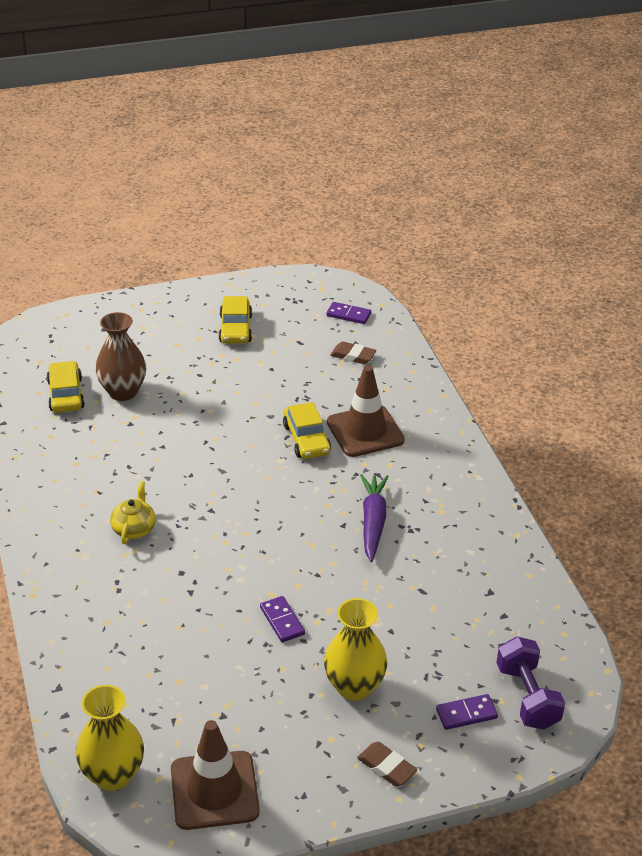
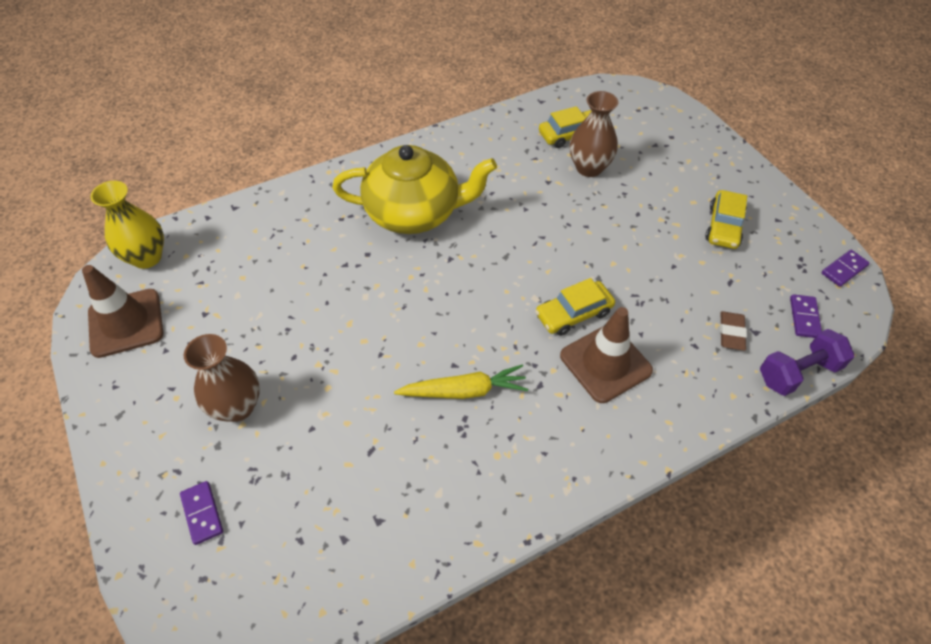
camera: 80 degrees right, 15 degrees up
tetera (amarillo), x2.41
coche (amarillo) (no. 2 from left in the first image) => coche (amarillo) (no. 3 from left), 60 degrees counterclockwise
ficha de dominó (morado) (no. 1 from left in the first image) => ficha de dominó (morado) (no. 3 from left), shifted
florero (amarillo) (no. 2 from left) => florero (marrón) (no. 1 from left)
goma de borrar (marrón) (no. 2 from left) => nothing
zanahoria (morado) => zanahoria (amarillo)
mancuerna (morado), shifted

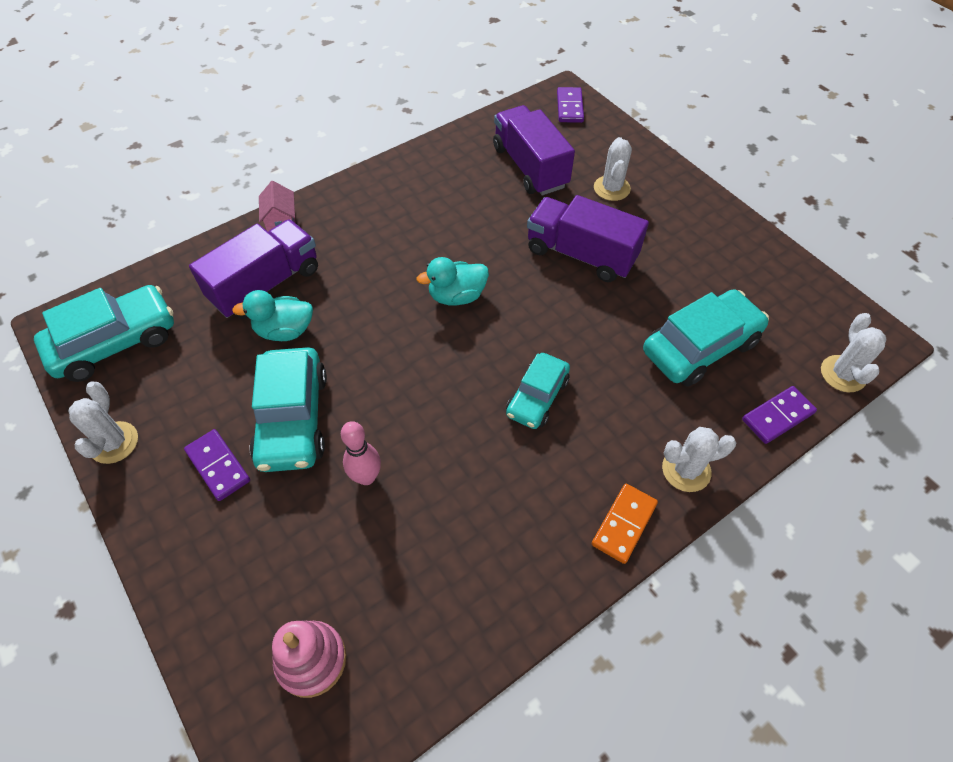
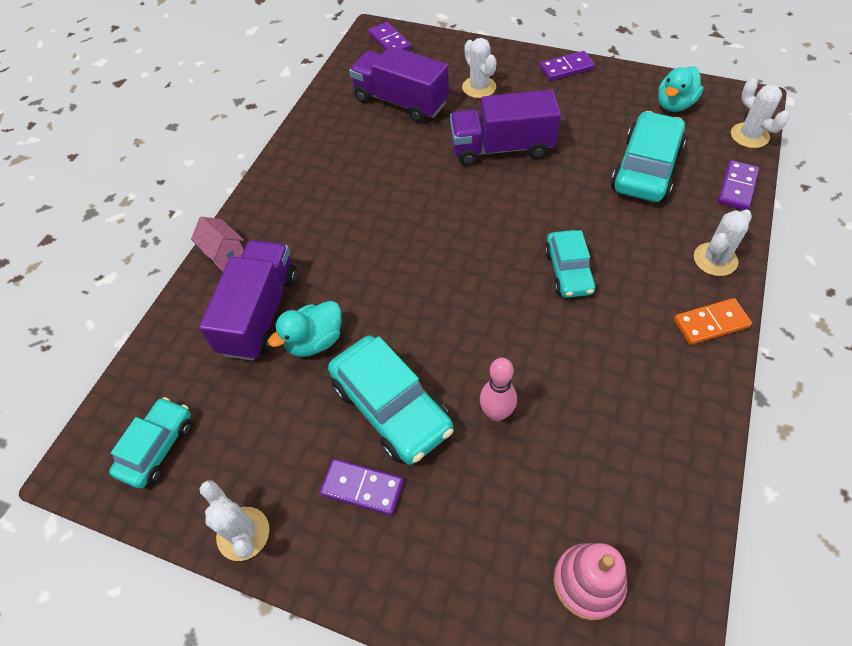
camera: 30 degrees left, 0 degrees up
coche (turquesa) (no. 1 from left), x0.63
pato (turquesa) (no. 2 from left), shifted
ficha de dominó (naranja), 75 degrees clockwise
nothing => ficha de dominó (morado) (no. 3 from left)

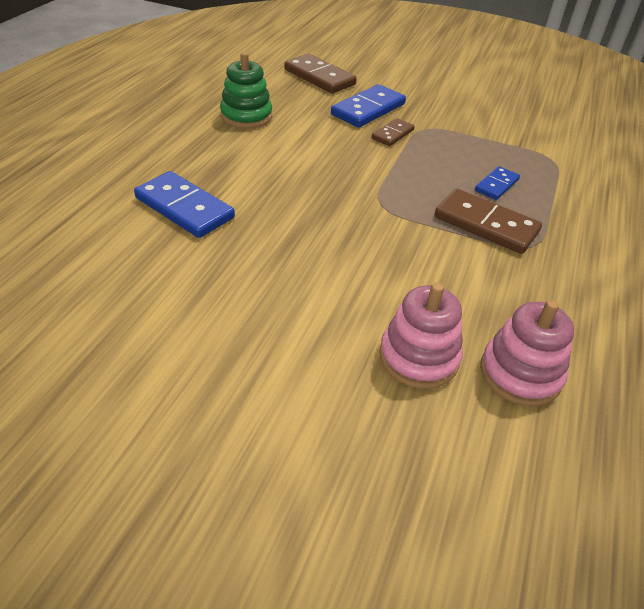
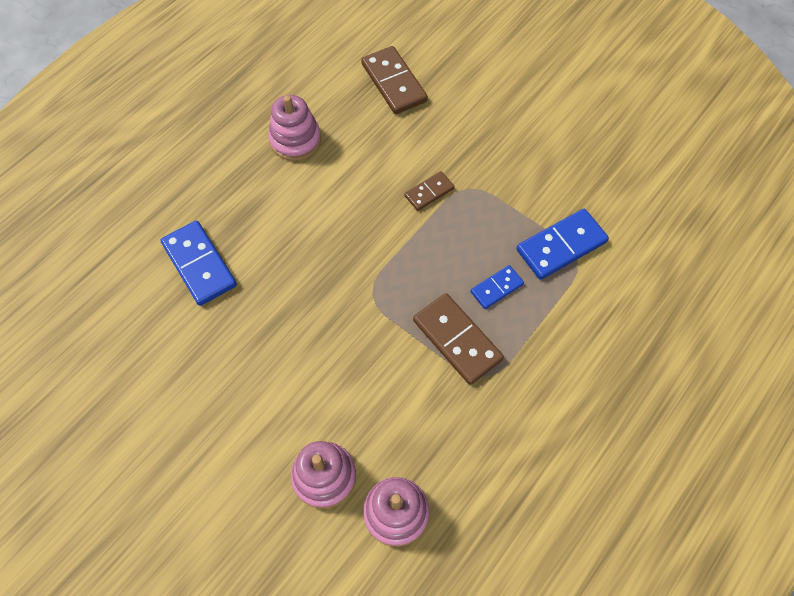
camera: 20 degrees right, 20 degrees up
juguete apilable (verde) => juguete apilable (rosa) (no. 1 from left)
ficha de dominó (azul) (no. 2 from left in the first image) => ficha de dominó (azul) (no. 3 from left), shifted

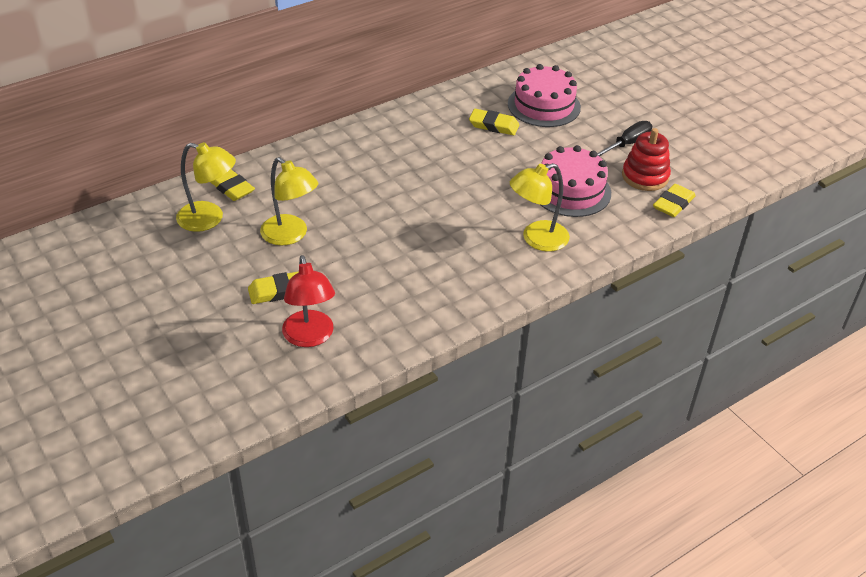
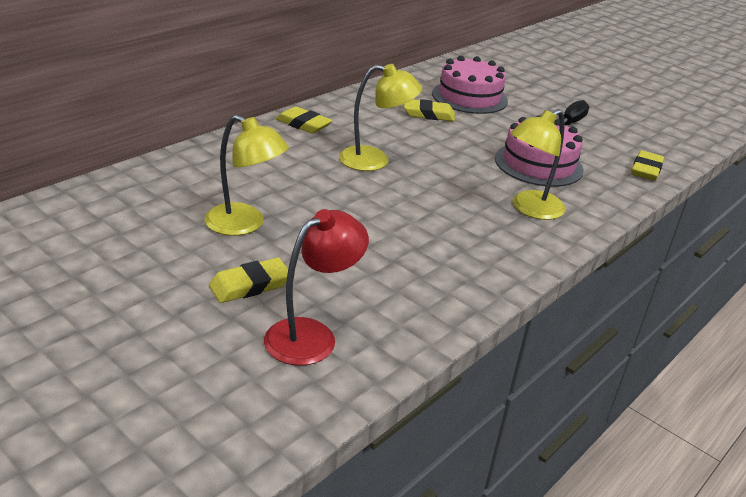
camera: 15 degrees left, 10 degrees down
lámpara (amarillo) (no. 1 from left in the first image) => lámpara (amarillo) (no. 2 from left), shifted
goma de borrar (amarillo) (no. 1 from left in the first image) => goma de borrar (amarillo) (no. 2 from left), shifted
lámpara (rojo), 105 degrees counterclockwise
juguete apilable (rojo) => nothing

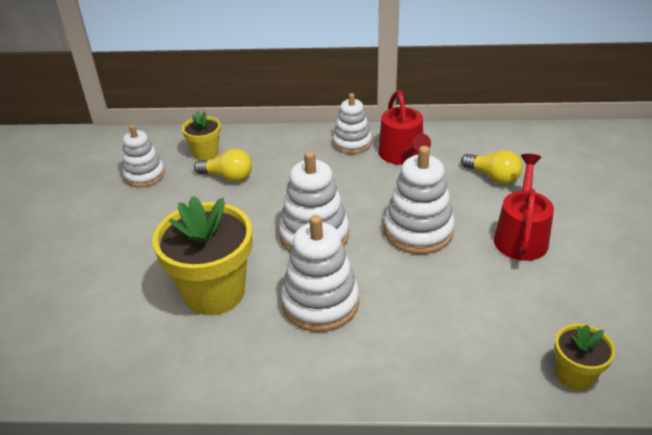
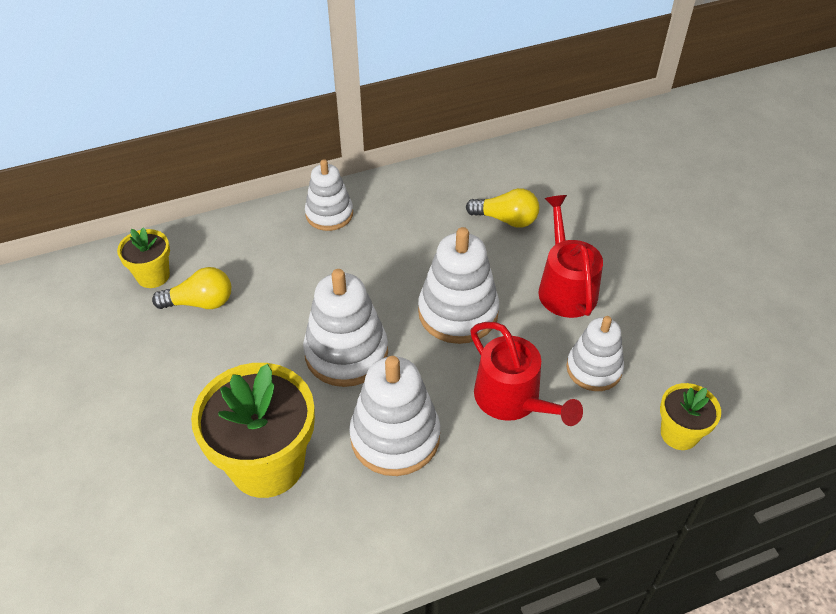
camera: 25 degrees left, 10 degrees up
juguete apilable (blanco) (no. 1 from left in the first image) => juguete apilable (blanco) (no. 5 from left), shifted
regadera (rojo) (no. 1 from left), shifted

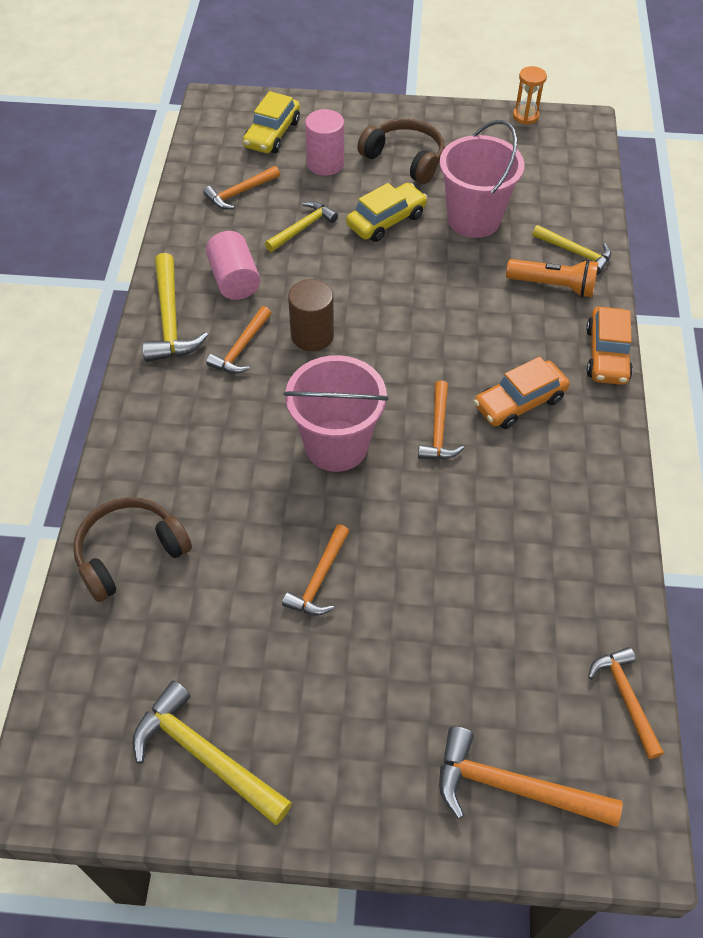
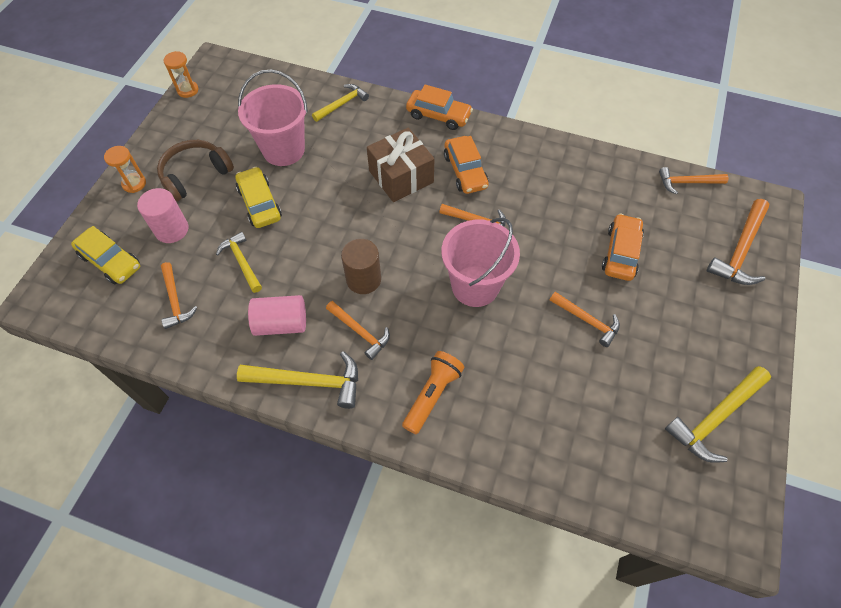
camera: 75 degrees left, 5 degrees up
auriculares (marrón) (no. 1 from left) => nothing
lámpara de mano (naranja), shifted
nothing => reloj de arena (naranja) (no. 1 from left)
nothing => regalo (marrón)
nothing => coche (naranja) (no. 3 from left)

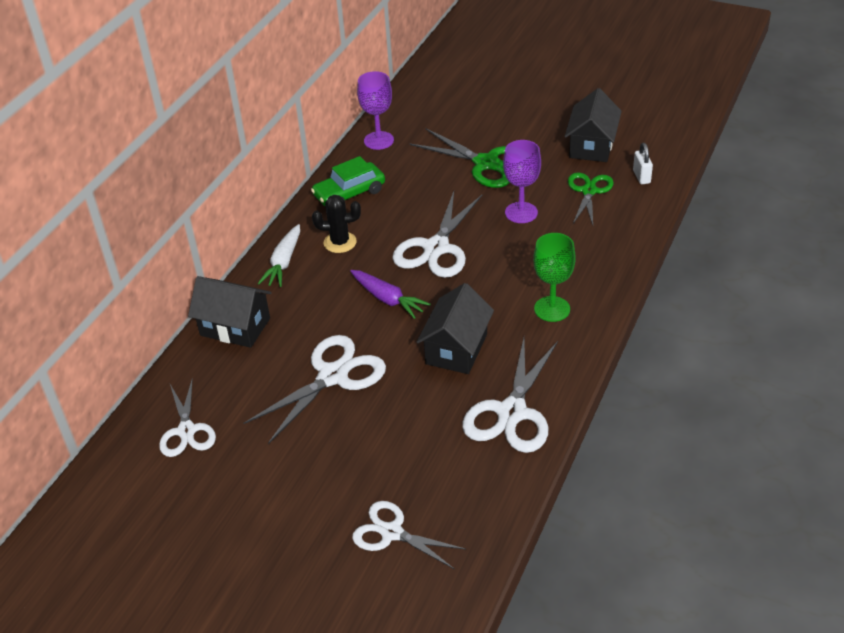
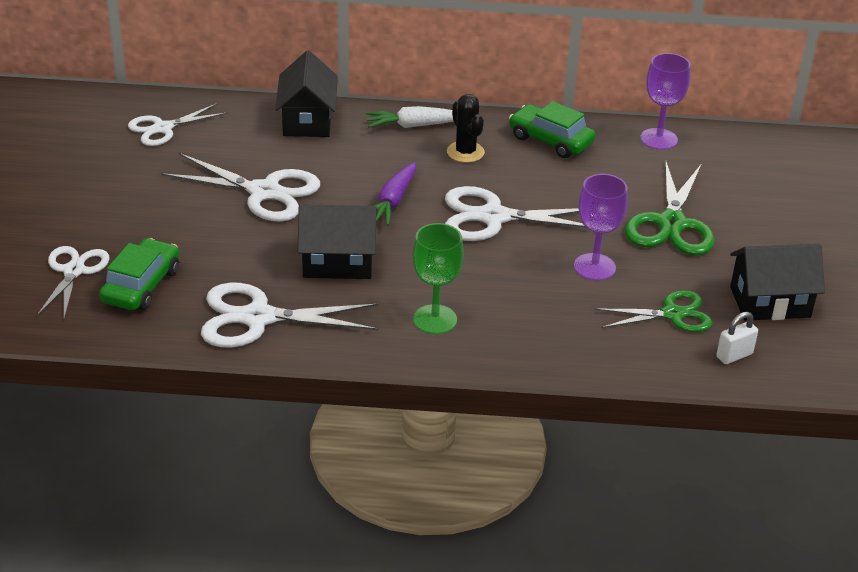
camera: 65 degrees right, 5 degrees down
nothing => coche (verde) (no. 1 from left)

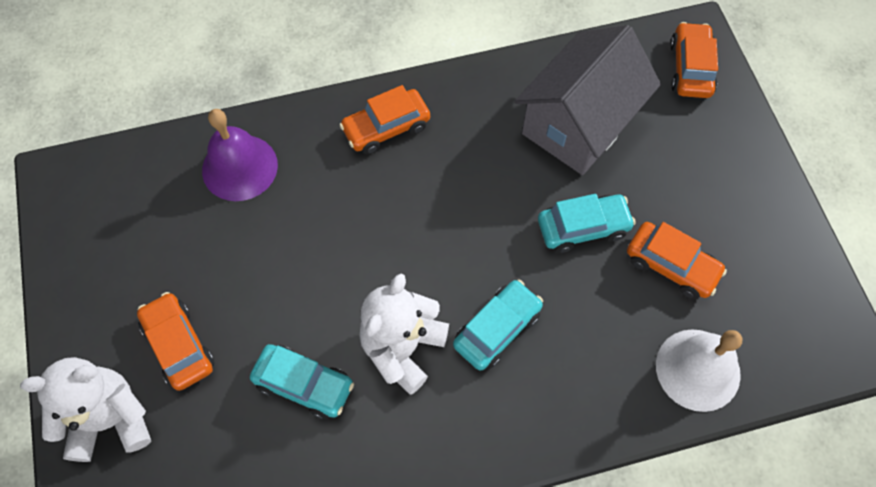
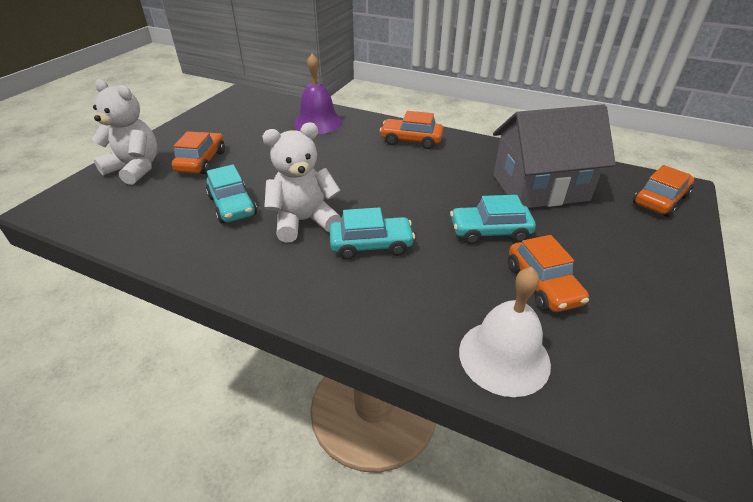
camera: 40 degrees right, 25 degrees down
coche (turquesa) (no. 3 from left), 150 degrees clockwise

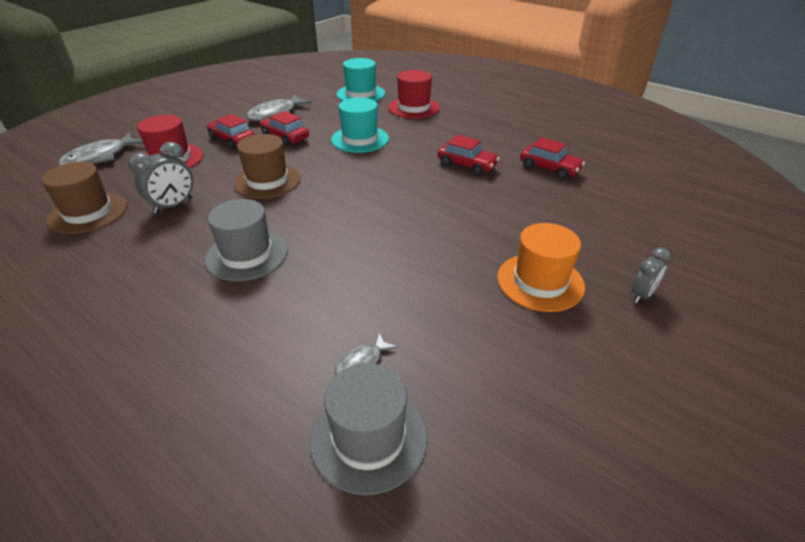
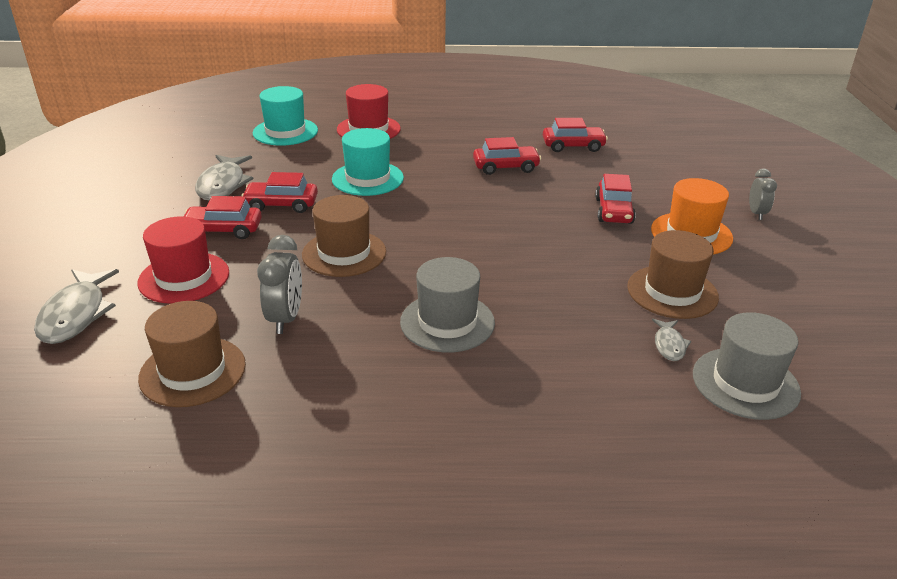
camera: 40 degrees left, 5 degrees down
nothing => coche (rojo) (no. 5 from left)
nothing => sombrero (marrón) (no. 3 from left)

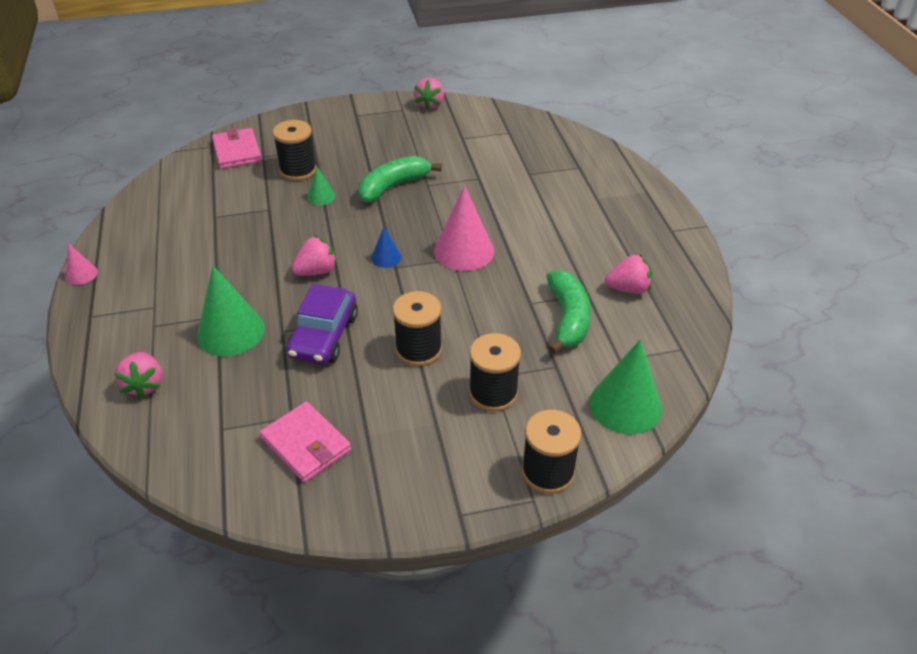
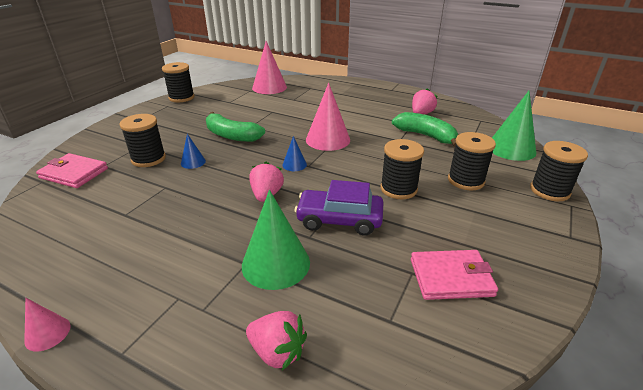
camera: 50 degrees left, 10 degrees down
coche (morado), 135 degrees clockwise
cono (verde) (no. 2 from left) => cono (azul) (no. 1 from left)
plátano (verde) (no. 1 from left), 60 degrees counterclockwise
fresa (rosa) (no. 3 from left) => carrete (negro) (no. 2 from left)
nothing => cono (rosa) (no. 2 from left)

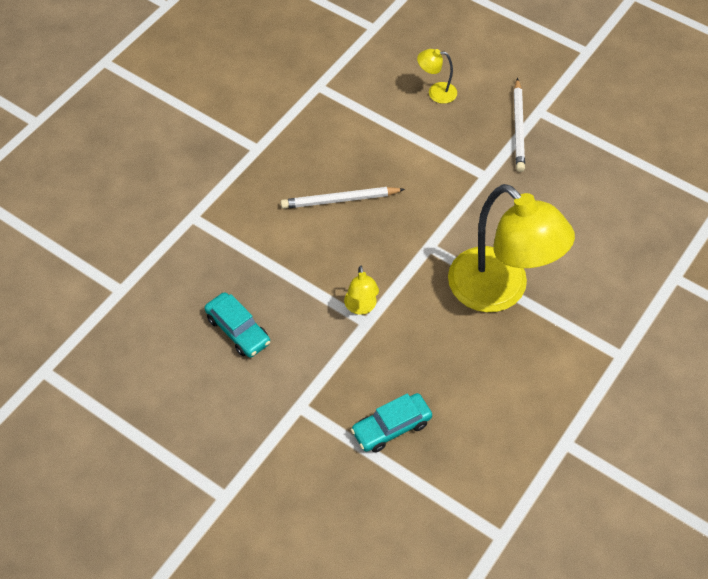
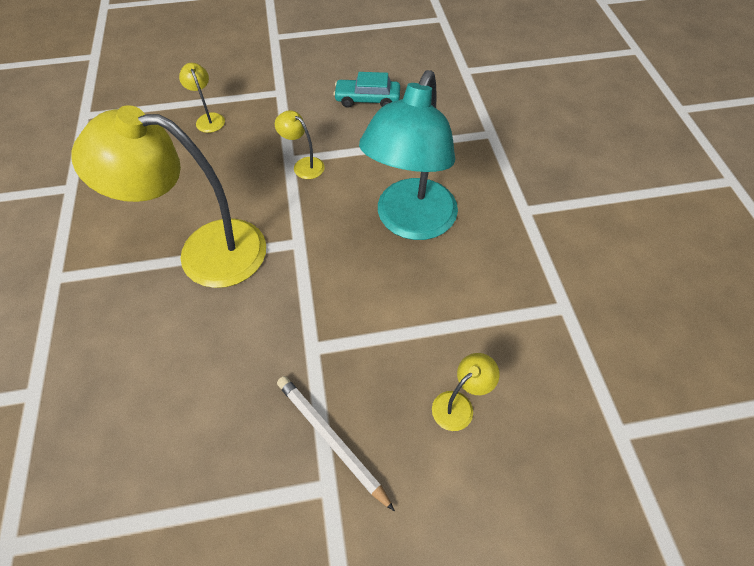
camera: 135 degrees right, 0 degrees up
lápiz (blanco) (no. 1 from left) => lámpara (turquesa)
coche (turquesa) (no. 2 from left) => lámpara (amarillo) (no. 2 from left)

